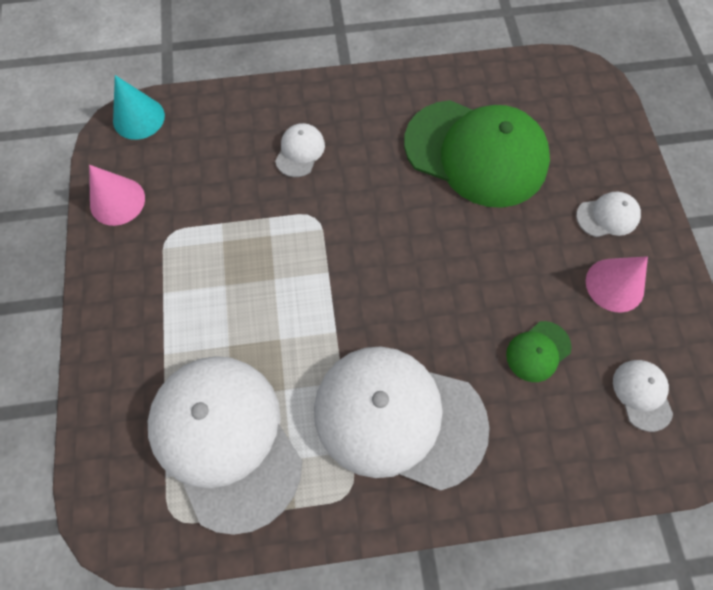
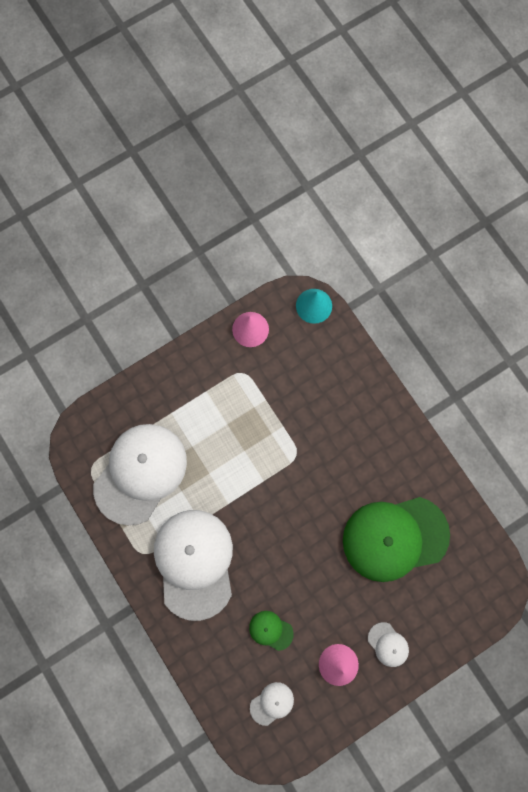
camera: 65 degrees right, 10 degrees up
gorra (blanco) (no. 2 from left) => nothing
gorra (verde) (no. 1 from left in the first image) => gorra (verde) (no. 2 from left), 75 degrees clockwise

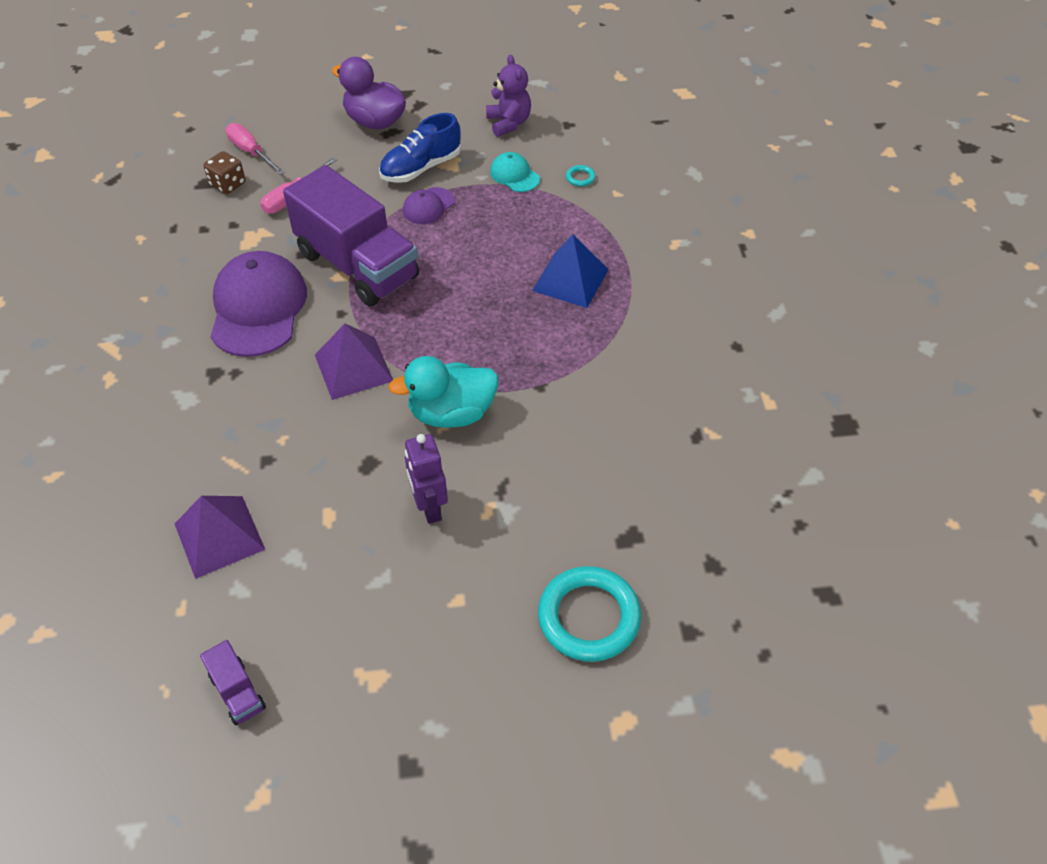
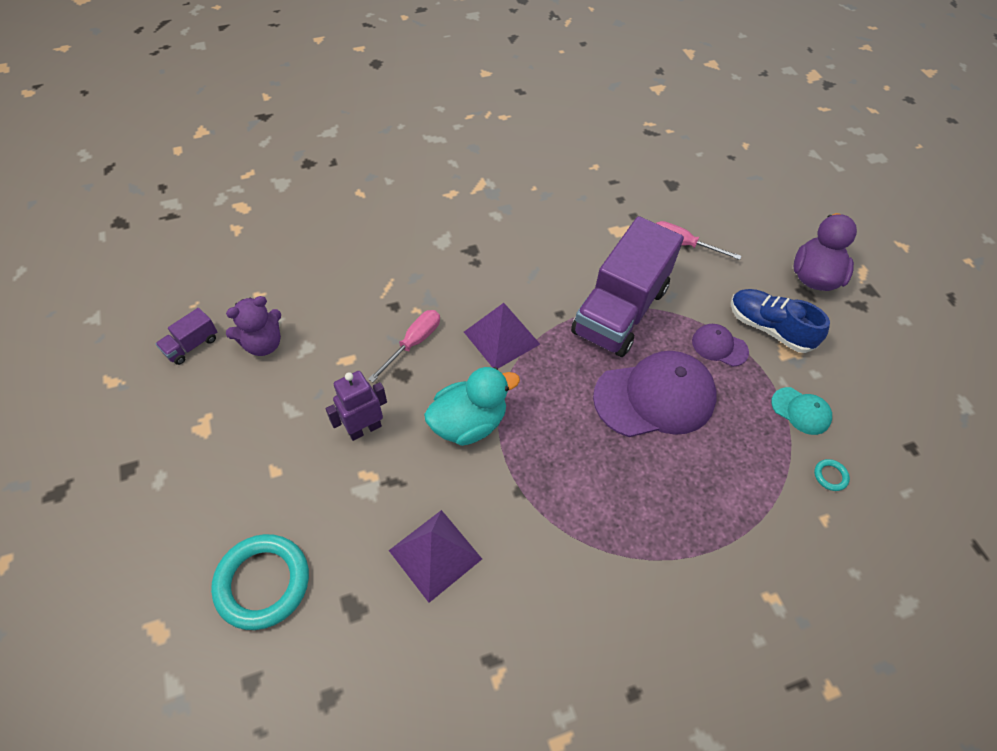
camera: 75 degrees right, 5 degrees up
pirámide (morado) (no. 1 from left), shifted
dado (marrón) => nothing
gorra (morado) (no. 1 from left), shifted
destornillador (rosa) (no. 1 from left), shifted
pato (turquesa), 90 degrees clockwise
osito (morado), shifted
gorra (turquesa), 90 degrees clockwise
pirámide (azul) => nothing

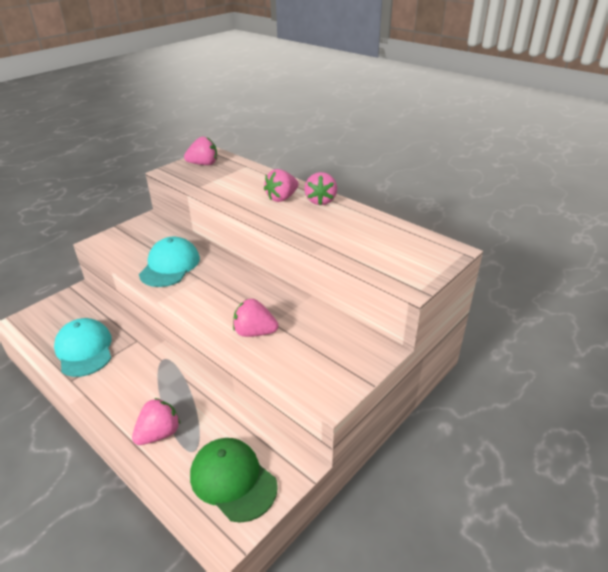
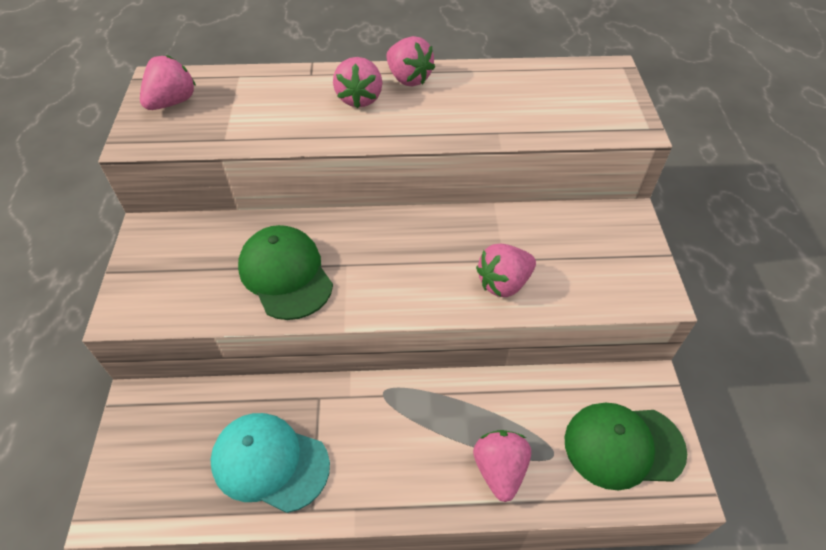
camera: 45 degrees left, 15 degrees up
gorra (turquesa) (no. 2 from left) => gorra (verde) (no. 1 from left)

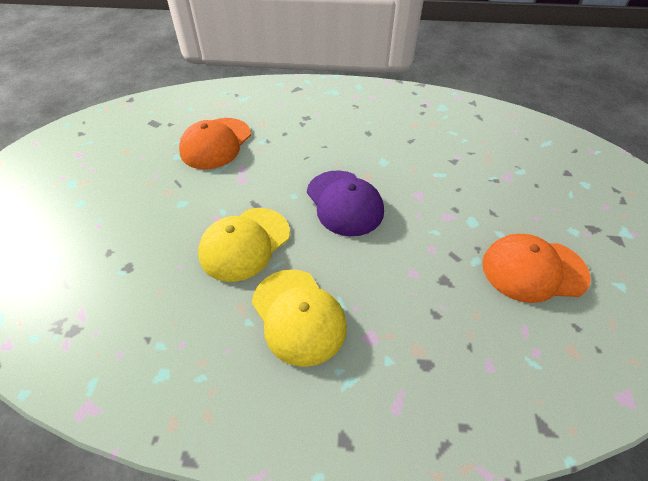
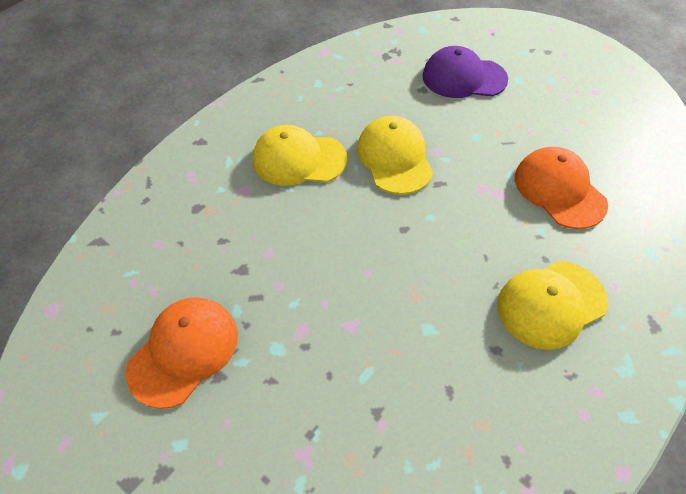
camera: 125 degrees right, 5 degrees up
gorra (morado), shifted
nothing => gorra (amarillo) (no. 3 from left)

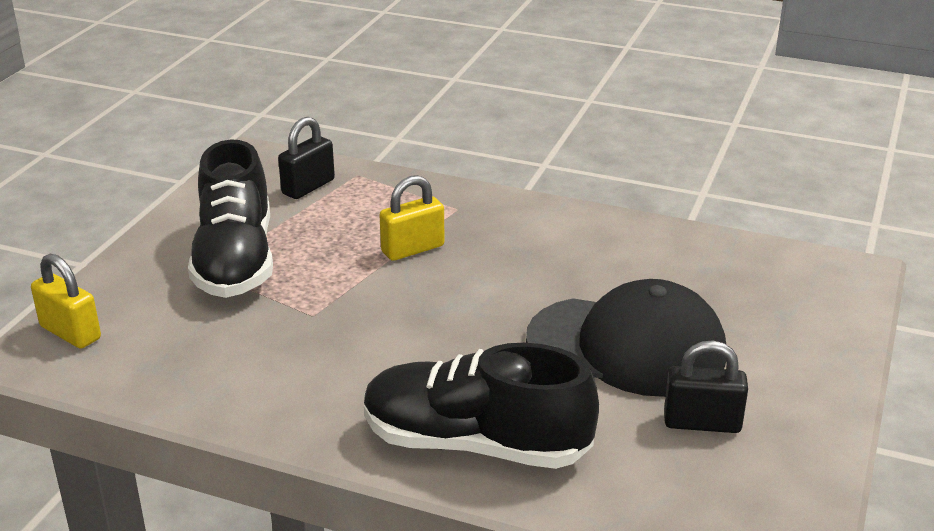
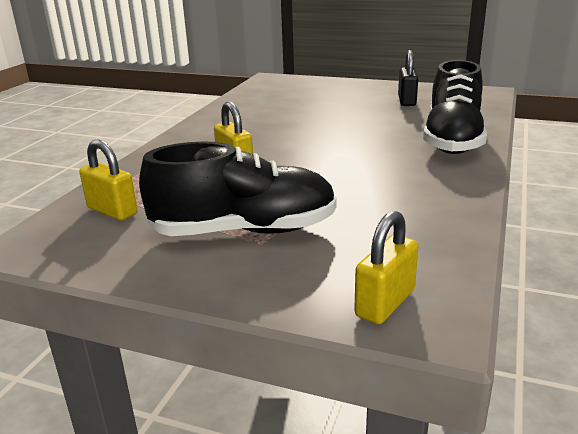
camera: 90 degrees left, 5 degrees down
candado (negro) (no. 1 from left) => candado (amarillo) (no. 1 from left)
gorra (negro) => nothing

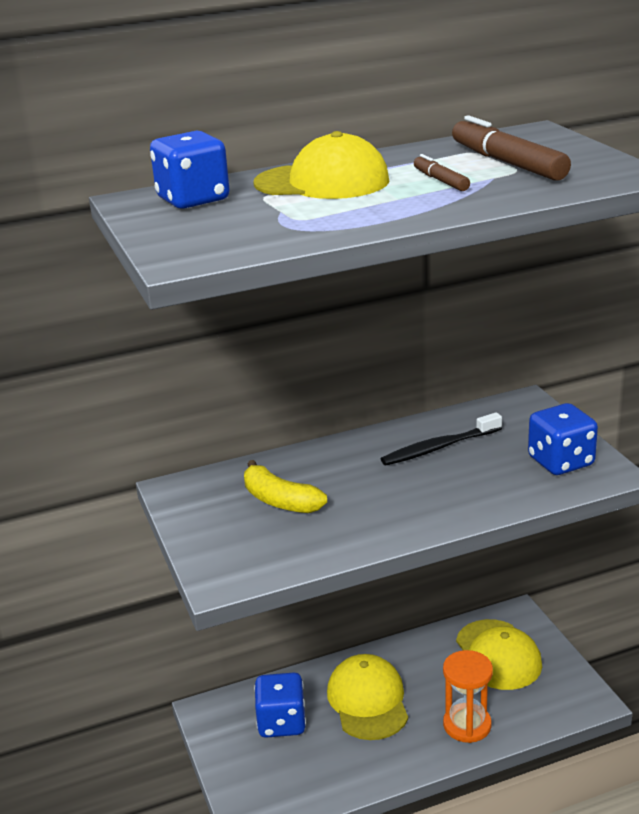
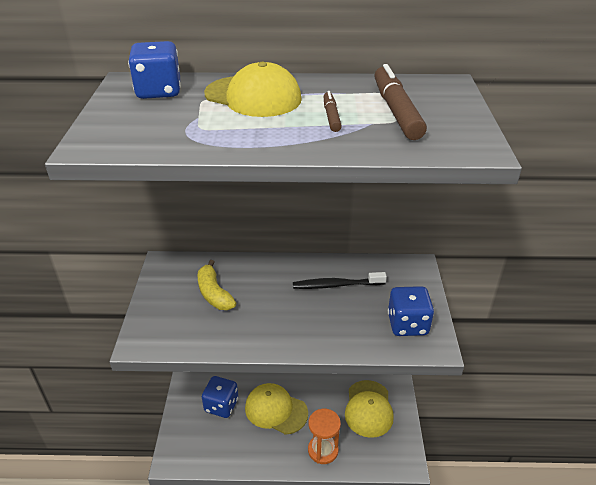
camera: 20 degrees right, 10 degrees up
gorra (amarillo) (no. 2 from left), 75 degrees counterclockwise

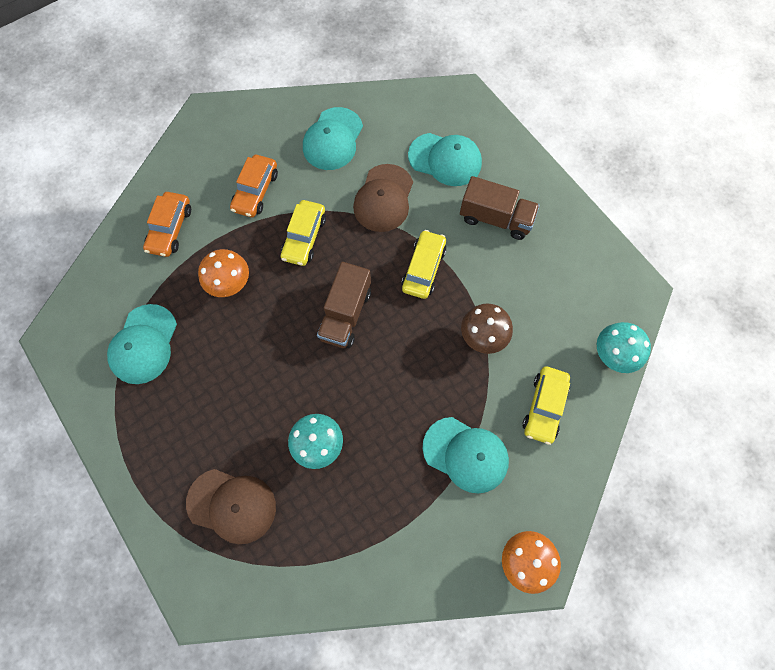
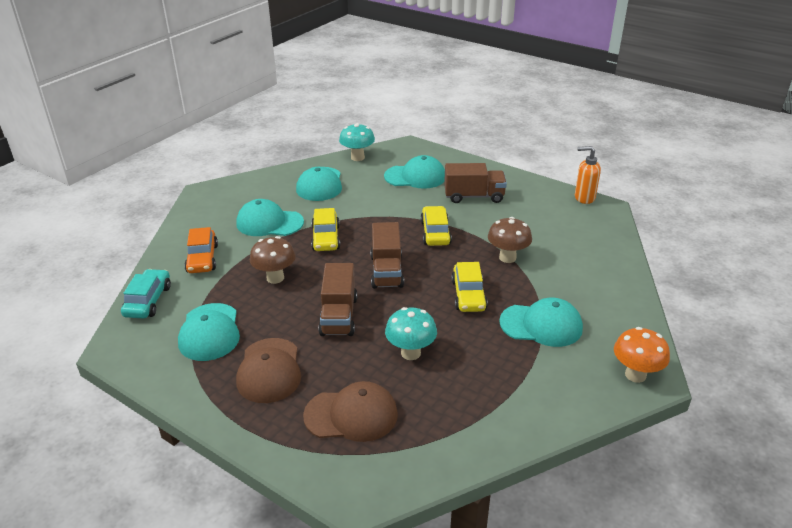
camera: 20 degrees left, 35 degrees down
seta (naranja) (no. 1 from left) => seta (marrón) (no. 1 from left)
coche (naranja) (no. 2 from left) => gorra (turquesa) (no. 2 from left)
gorra (marrón) (no. 2 from left in the first image) => gorra (marrón) (no. 1 from left), shifted
coche (amarillo) (no. 3 from left), shifted
seta (turquesa) (no. 2 from left in the first image) => seta (turquesa) (no. 1 from left), shifted
nothing => coche (turquesa)
nothing => camión (marrón) (no. 1 from left)
nothing => dispensador de jabón (naranja)

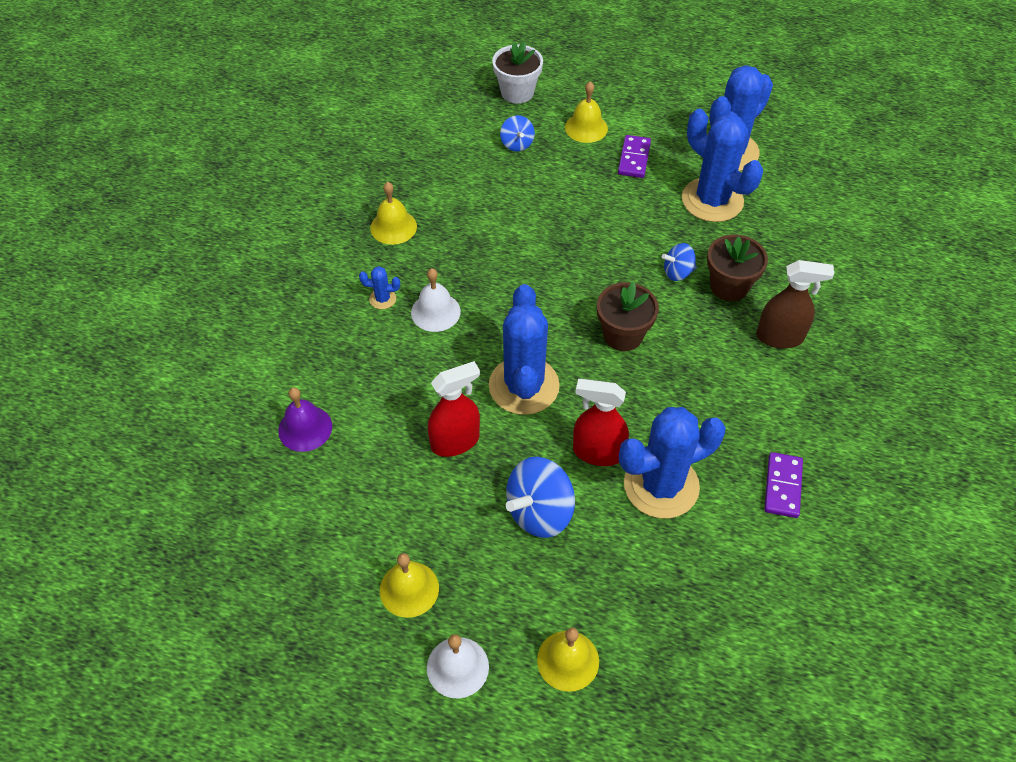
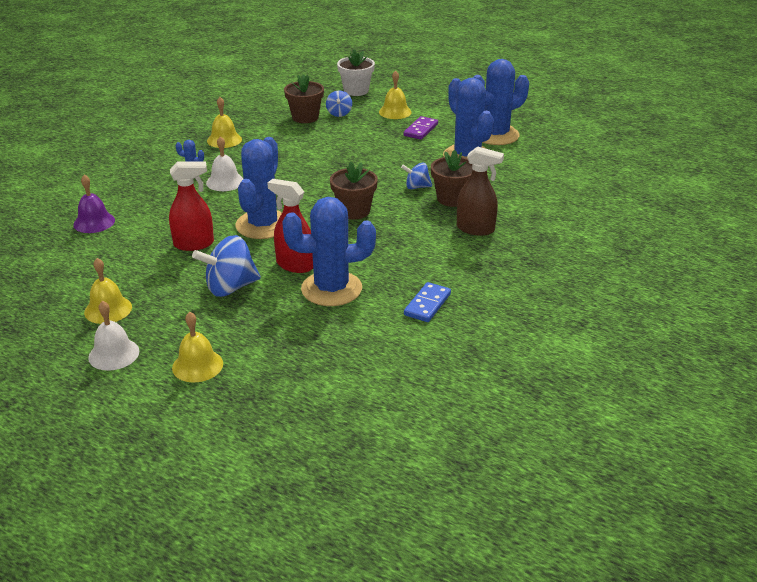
camera: 15 degrees right, 20 degrees down
ficha de dominó (morado) (no. 2 from left) => ficha de dominó (azul)
nothing => maceta (marrón) (no. 1 from left)

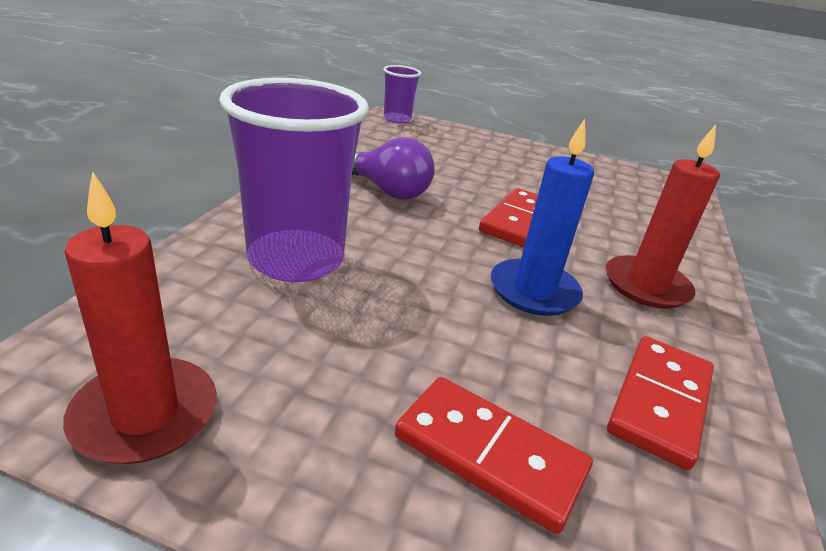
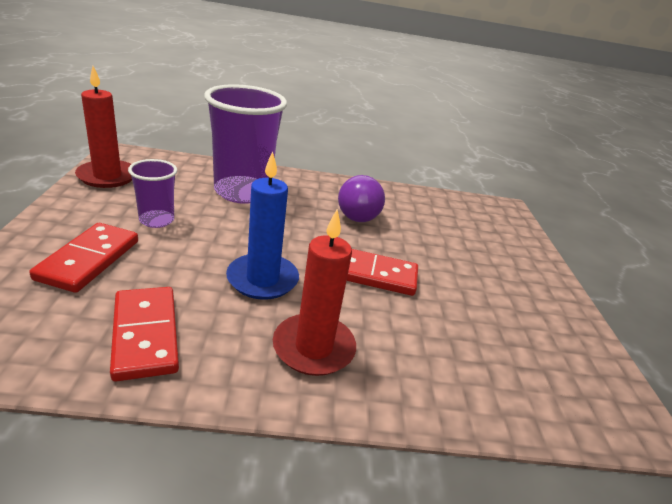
camera: 70 degrees right, 0 degrees up
vaso (morado) (no. 2 from left in the first image) => vaso (morado) (no. 1 from left), shifted
ficha de dominó (rojo) (no. 3 from left in the first image) => ficha de dominó (rojo) (no. 2 from left), 60 degrees clockwise

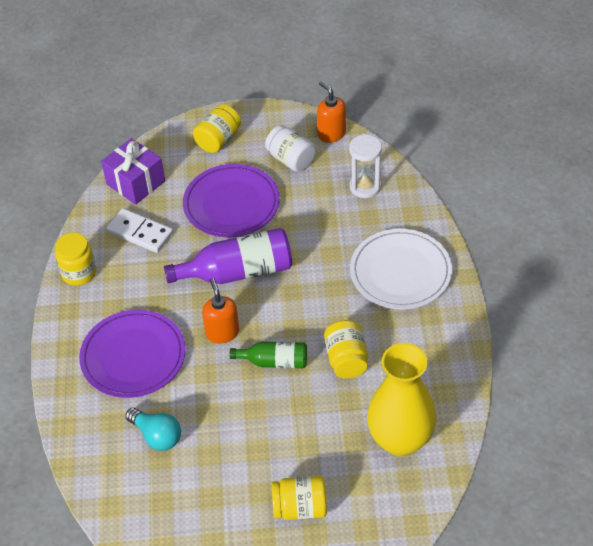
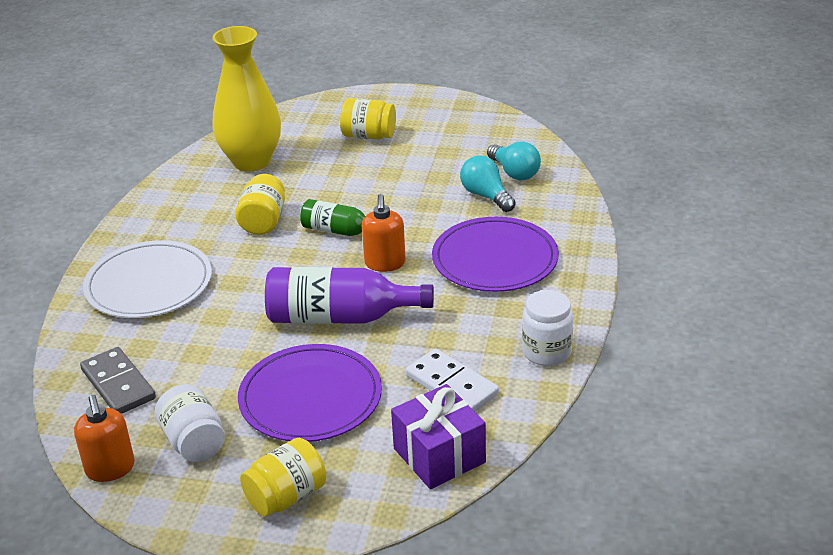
camera: 165 degrees left, 15 degrees down
tarro (amarillo) (no. 1 from left) => tarro (blanco) (no. 2 from left)
reloj de arena (blanco) => ficha de dominó (gris)
nothing => bombilla (turquesa) (no. 2 from left)

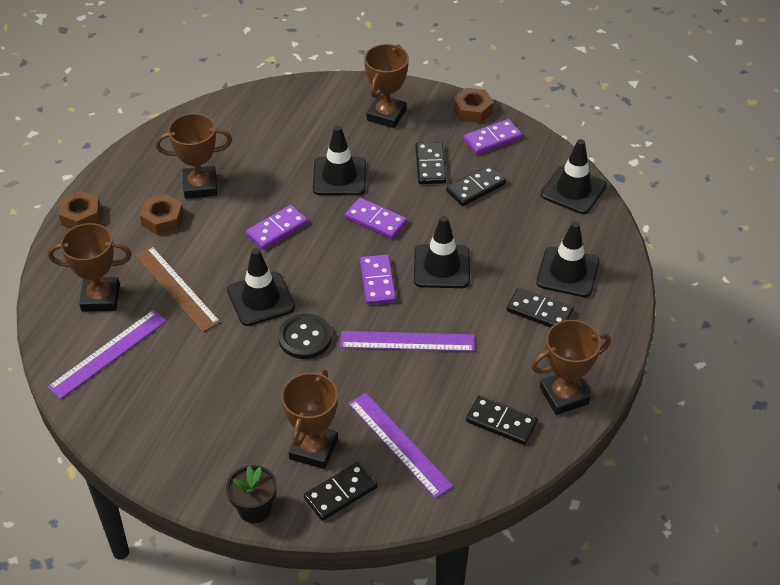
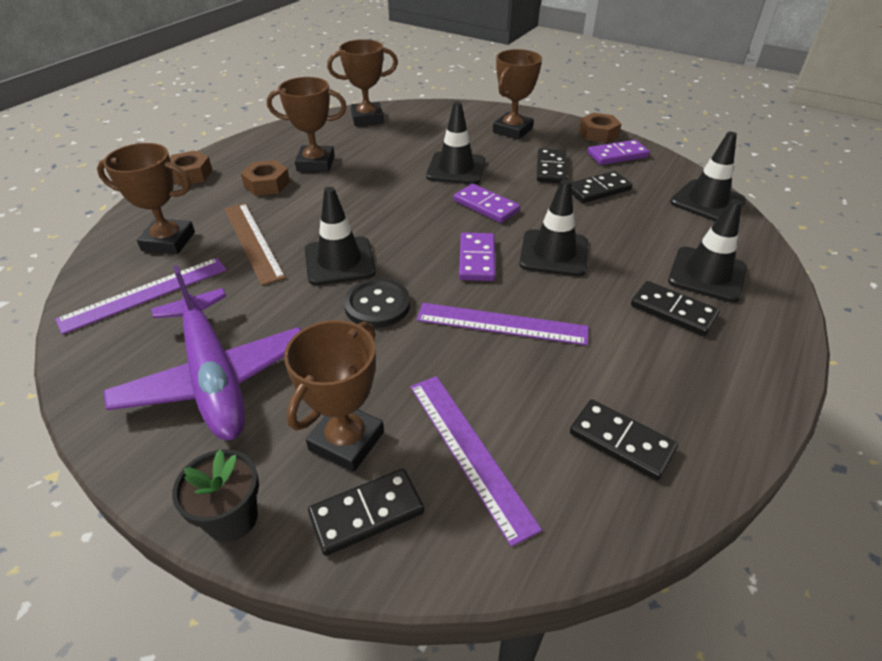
camera: 10 degrees right, 5 degrees down
ficha de dominó (morado) (no. 1 from left) => nothing
trofeo (marrón) (no. 5 from left in the first image) => trofeo (marrón) (no. 4 from left), shifted
nothing => avión (morado)

